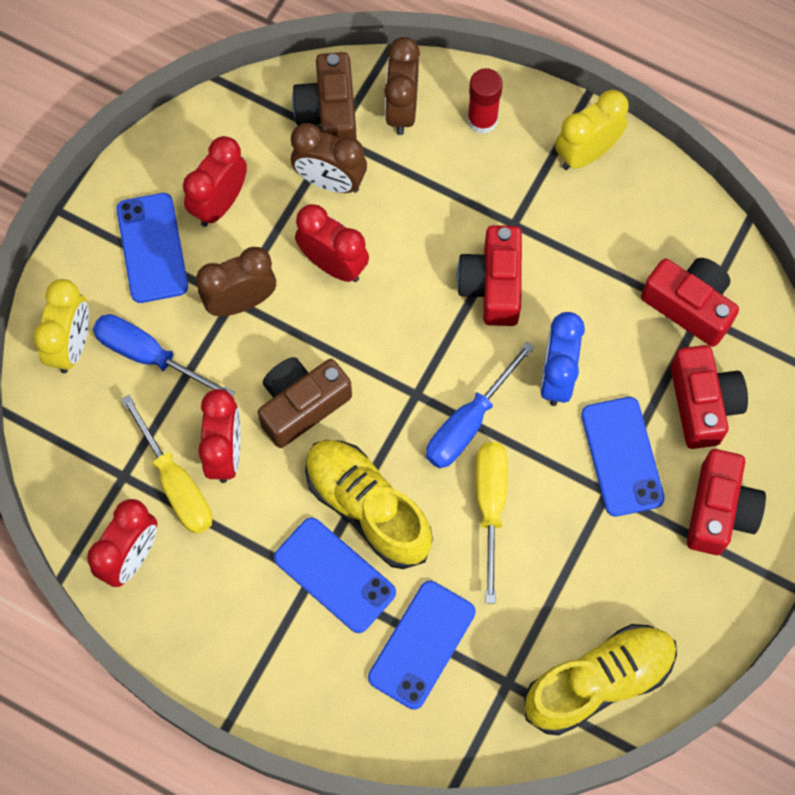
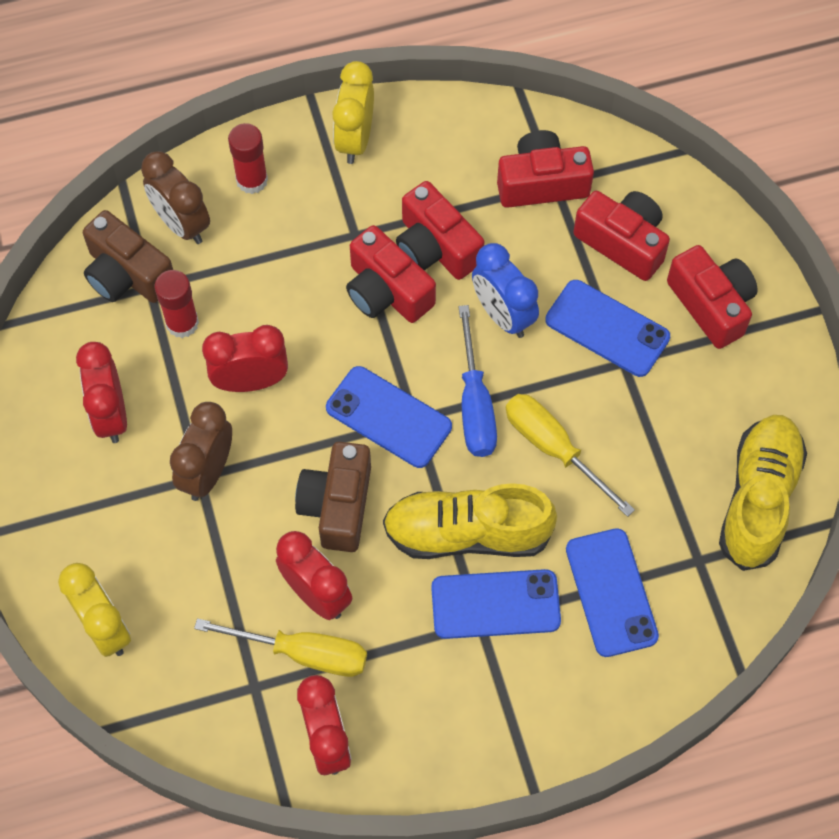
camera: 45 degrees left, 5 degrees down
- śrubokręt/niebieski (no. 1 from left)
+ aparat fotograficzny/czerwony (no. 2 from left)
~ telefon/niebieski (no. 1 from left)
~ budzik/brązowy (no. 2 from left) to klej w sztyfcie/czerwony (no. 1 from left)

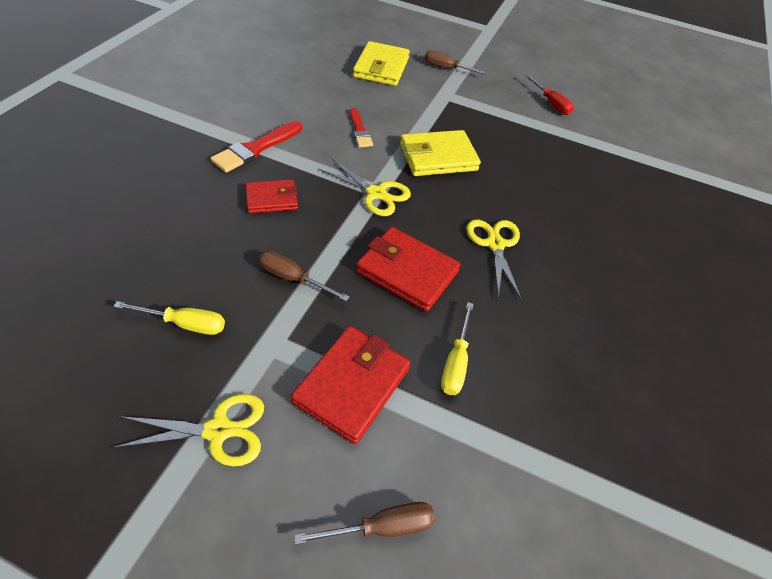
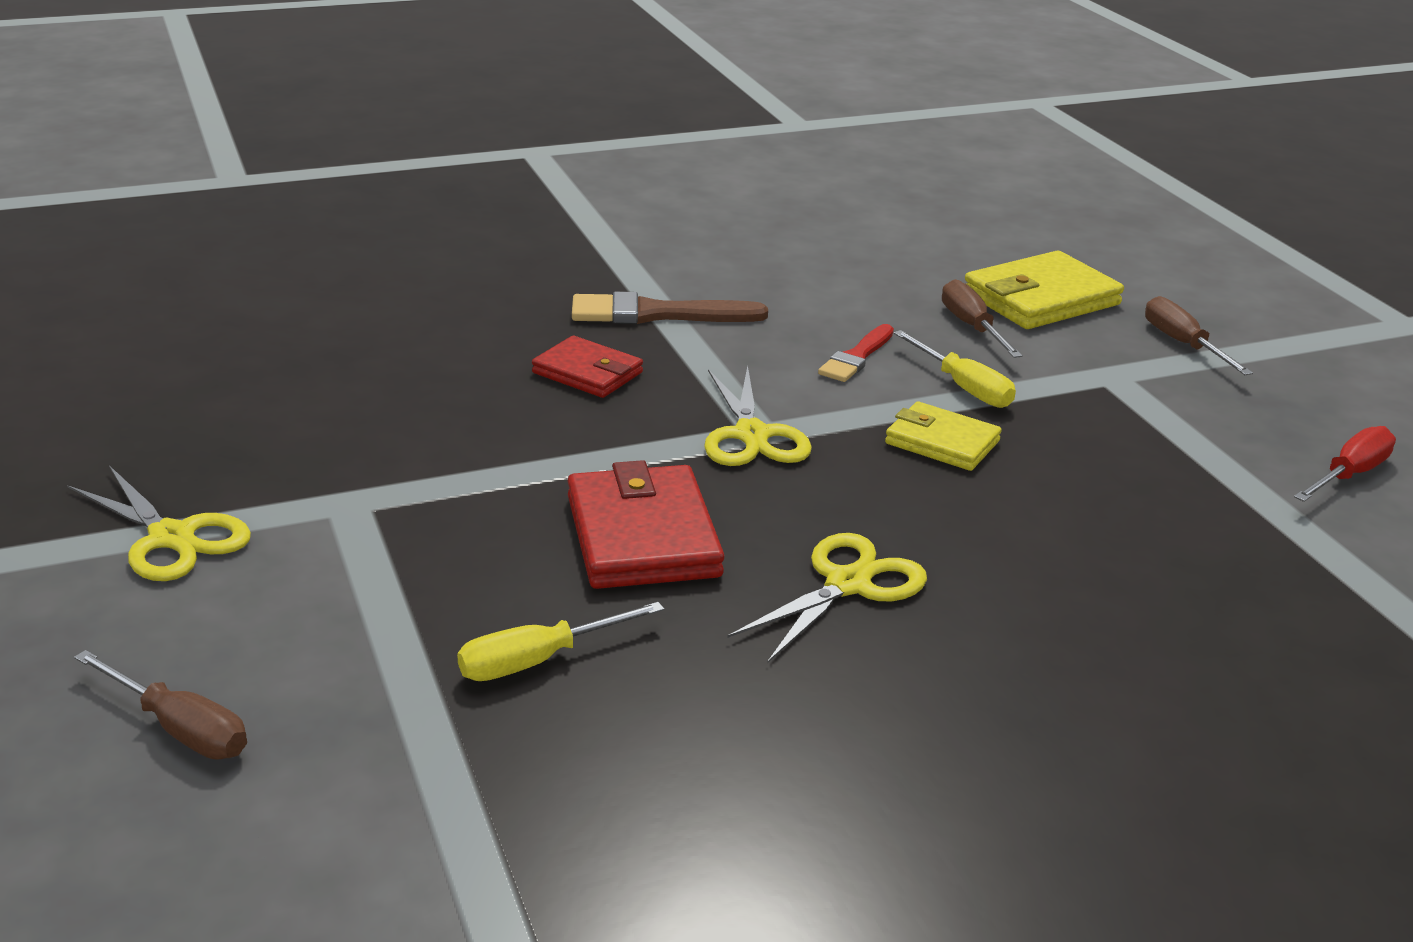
camera: 50 degrees right, 20 degrees down
- portfel/czerwony (no. 2 from left)
~ śrubokręt/żółty (no. 1 from left in the first image) to śrubokręt/żółty (no. 2 from left)
~ śrubokręt/brązowy (no. 1 from left in the first image) to śrubokręt/brązowy (no. 2 from left)
~ pędzel/czerwony (no. 1 from left) to pędzel/brązowy
~ śrubokręt/czerwony 150 degrees counterclockwise
~ portfel/żółty (no. 2 from left in the first image) x0.63

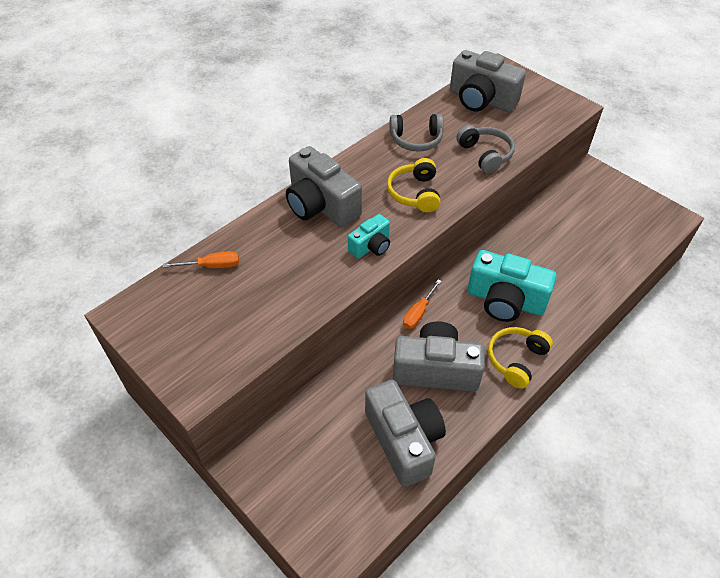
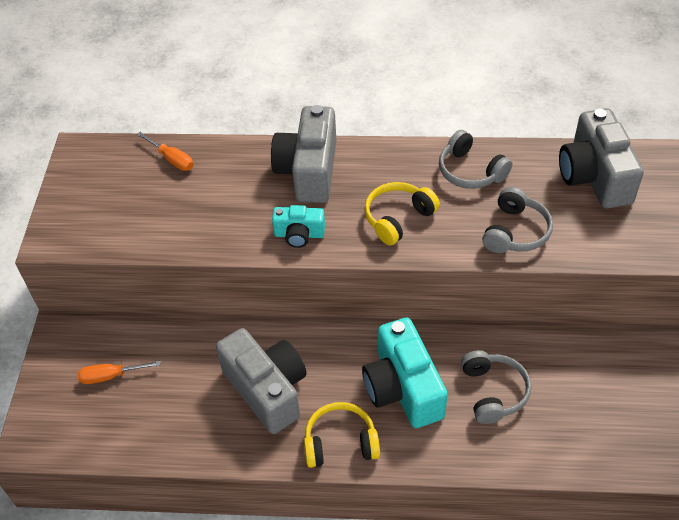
camera: 50 degrees right, 0 degrees up
- aparat fotograficzny/szary (no. 2 from left)
+ słuchawki/szary (no. 2 from left)
~ śrubokręt/pomarańczowy (no. 2 from left in the first image) to śrubokręt/pomarańczowy (no. 1 from left)

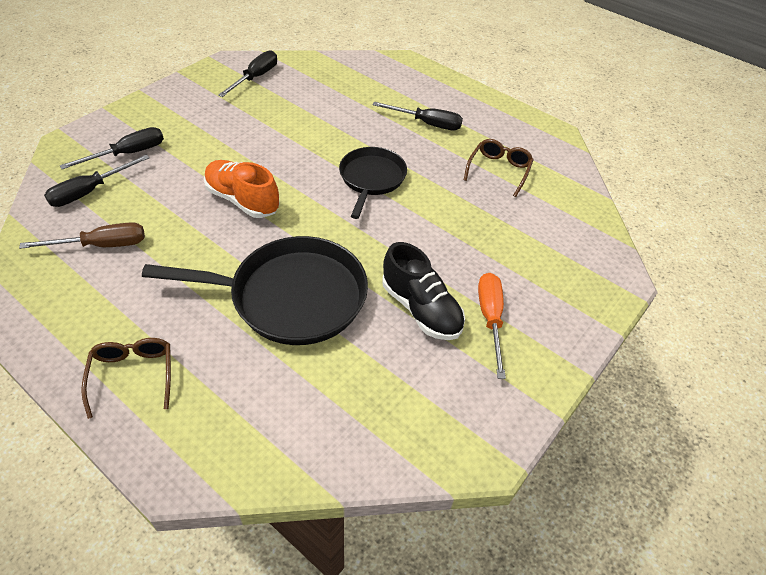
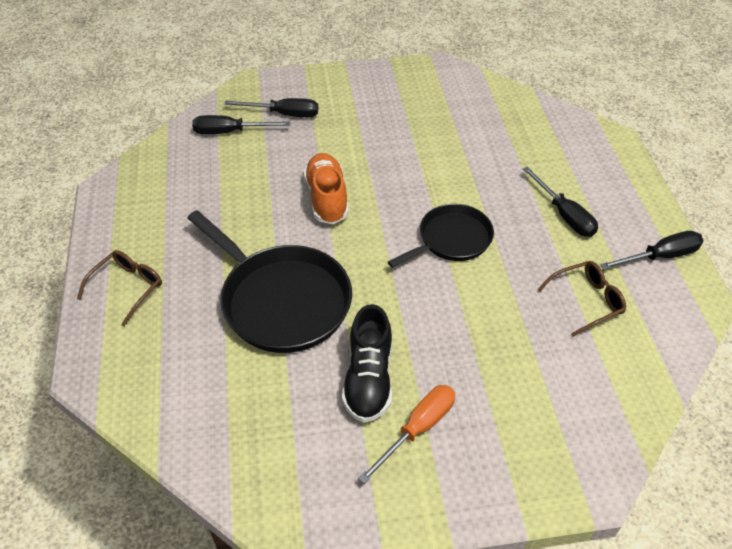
camera: 45 degrees right, 0 degrees up
- śrubokręt/brązowy
~ śrubokręt/czarny (no. 3 from left in the first image) to śrubokręt/czarny (no. 4 from left)

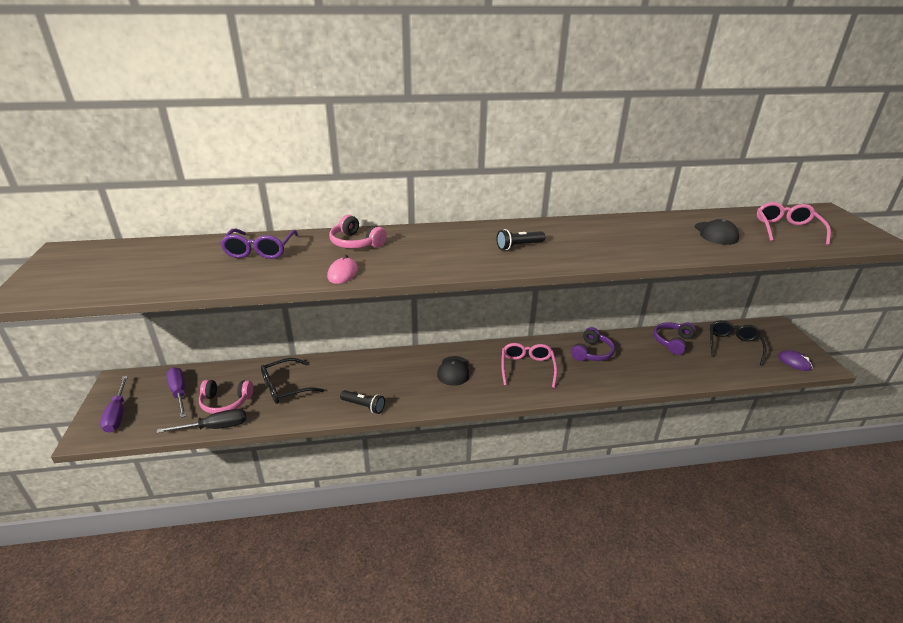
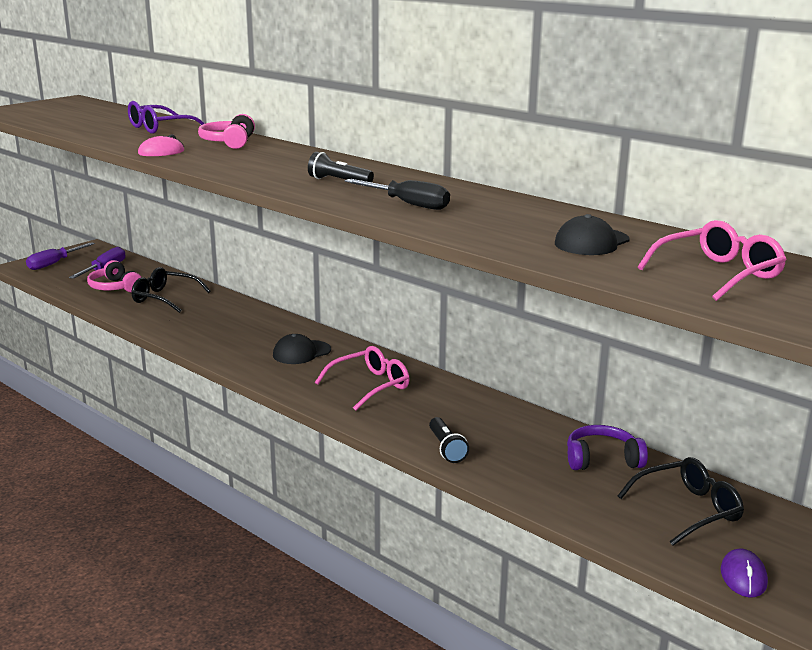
camera: 50 degrees right, 10 degrees down
- słuchawki/fioletowy (no. 1 from left)
~ śrubokręt/czarny
~ latarka/czarny (no. 1 from left in the first image) to latarka/czarny (no. 2 from left)

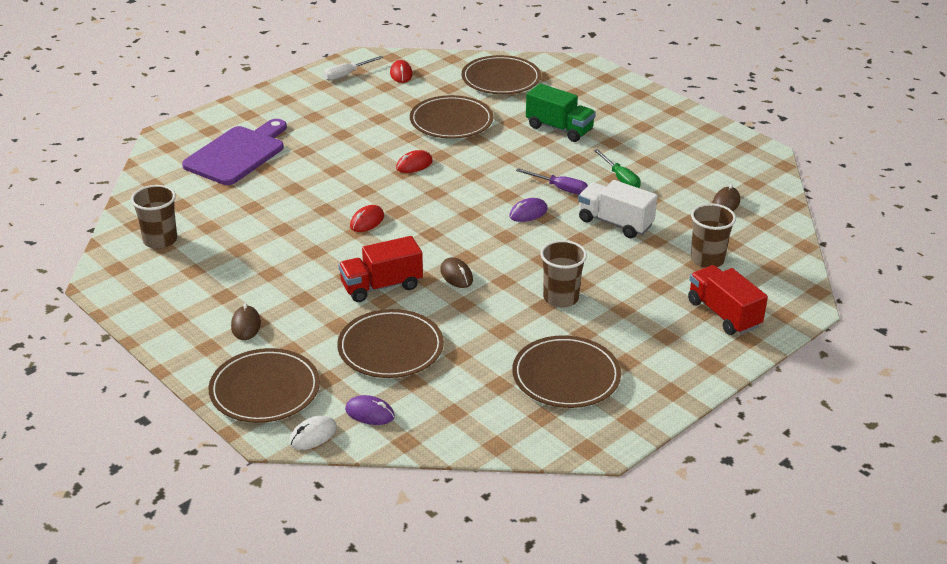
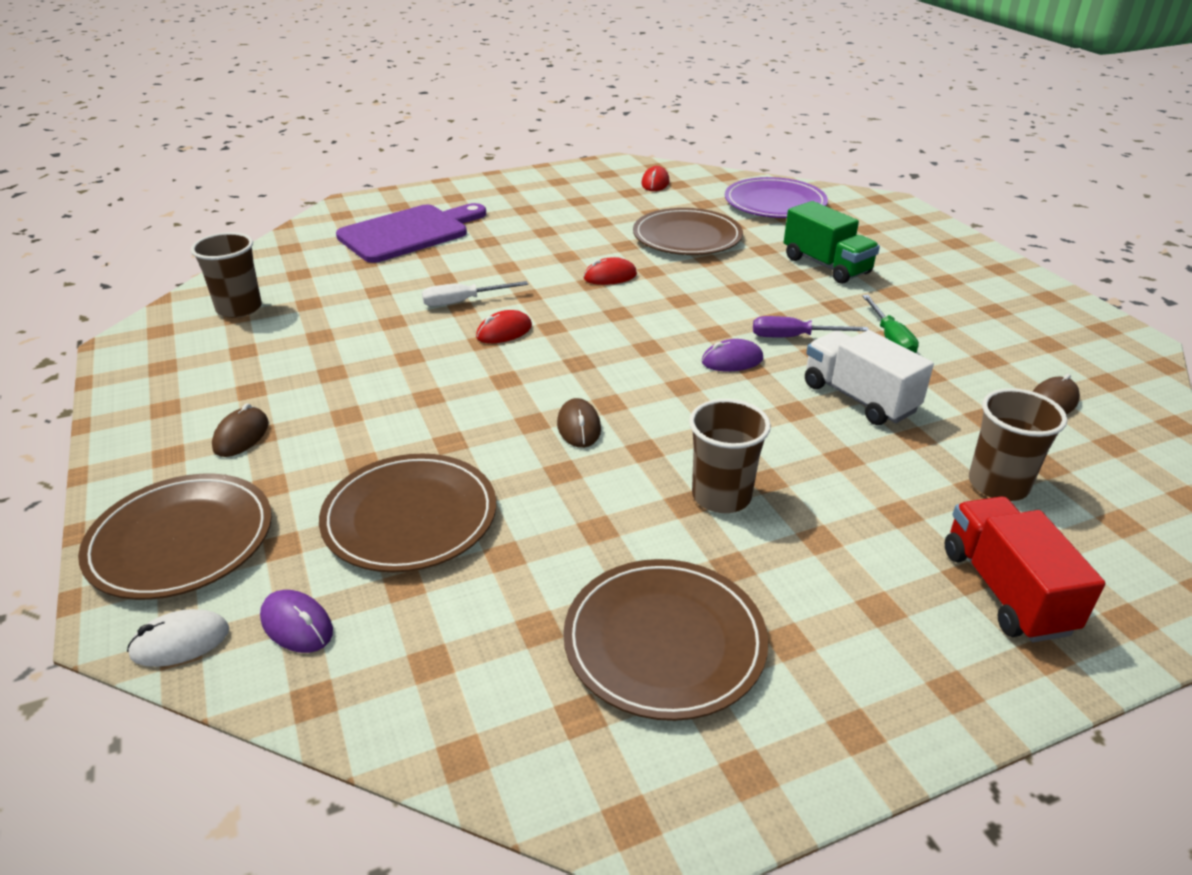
camera: 20 degrees right, 0 degrees up
- ciężarówka/czerwony (no. 1 from left)
~ śrubokręt/biały
~ talerz/brązowy (no. 4 from left) to talerz/fioletowy
~ śrubokręt/fioletowy 135 degrees clockwise

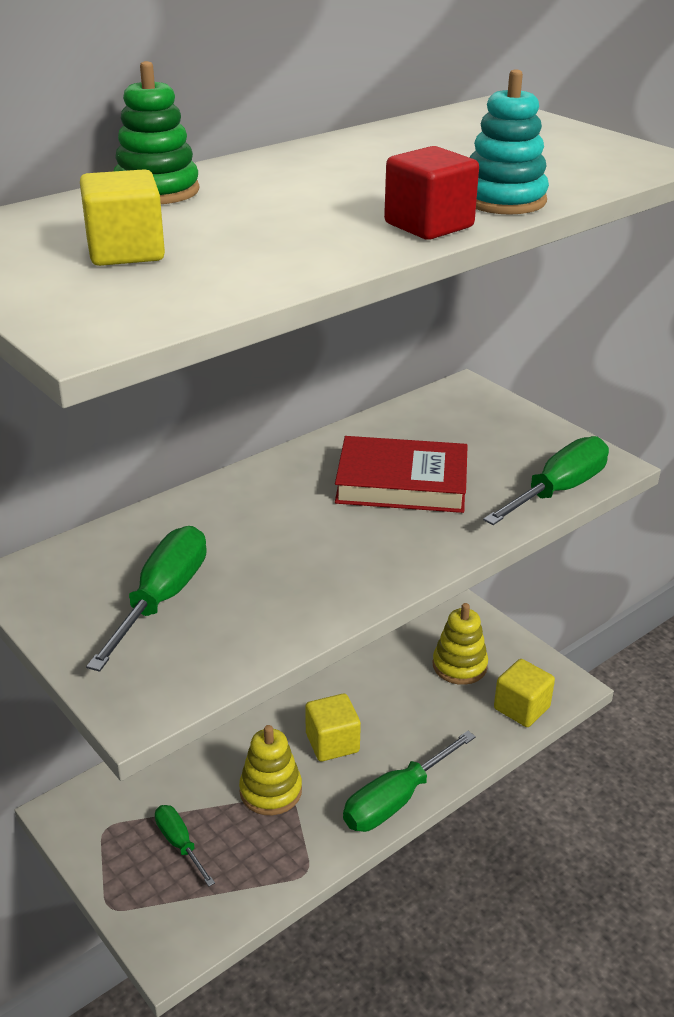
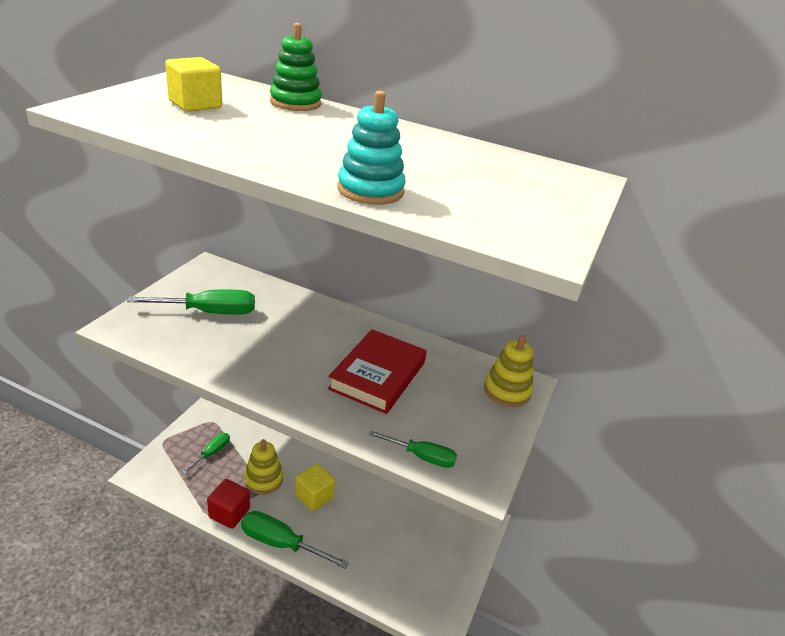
camera: 60 degrees right, 0 degrees up
- sześcian/żółty (no. 3 from left)
~ sześcian/czerwony
~ zabawka nakładanka/żółty (no. 2 from left)
~ książka/czerwony 45 degrees clockwise
~ śrubokręt/zielony (no. 4 from left) x0.60

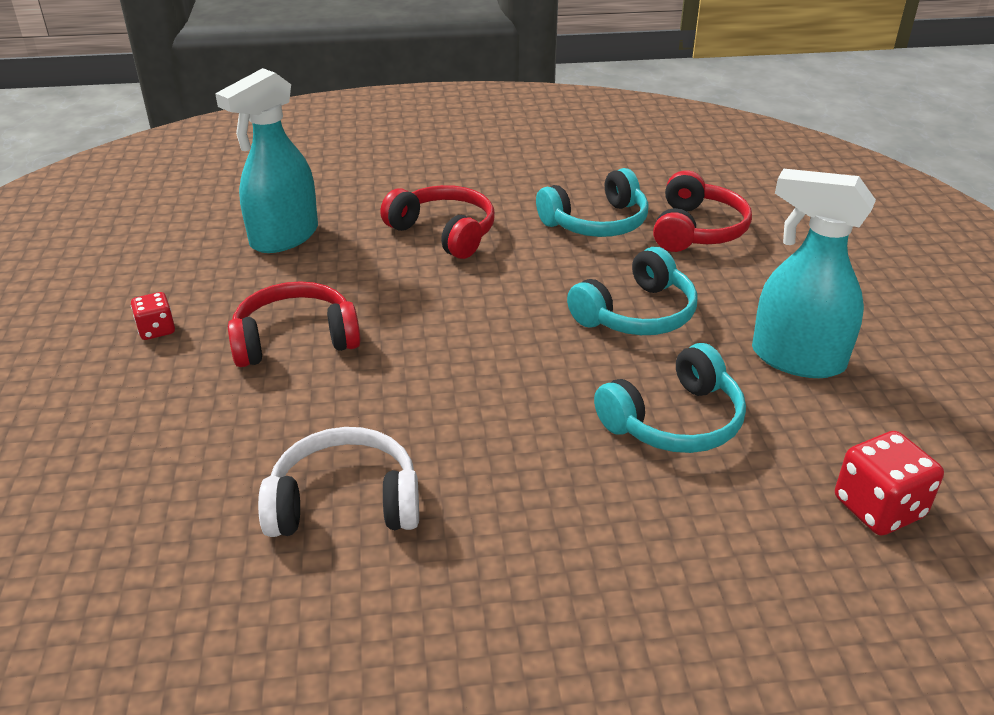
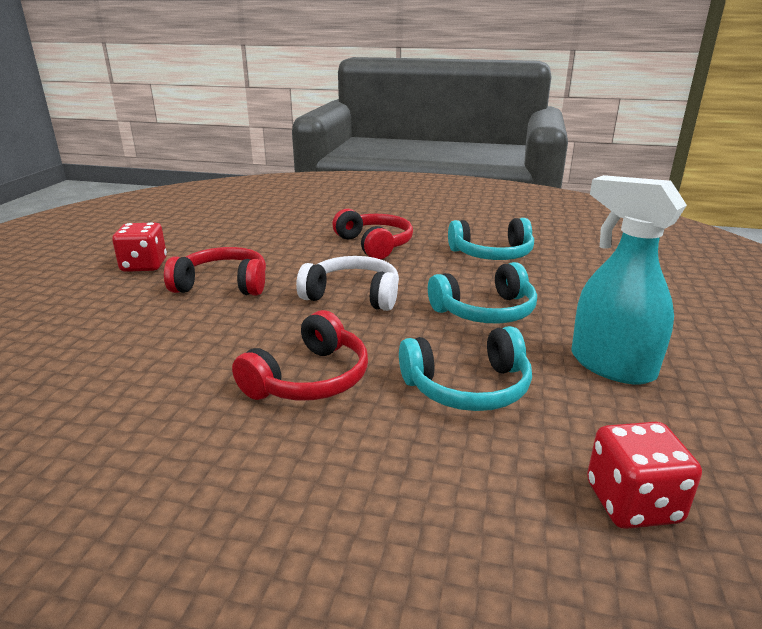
camera: 20 degrees right, 10 degrees down
- spryskiwacz/turkusowy (no. 1 from left)
~ słuchawki/biały
~ słuchawki/czerwony (no. 3 from left in the first image) to słuchawki/czerwony (no. 2 from left)
~ kostka do gry/czerwony (no. 1 from left) x1.65

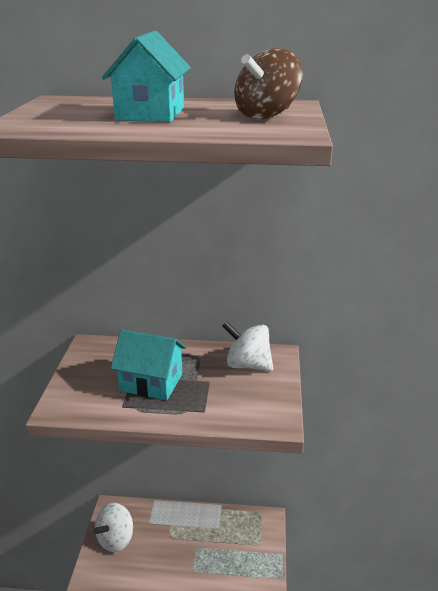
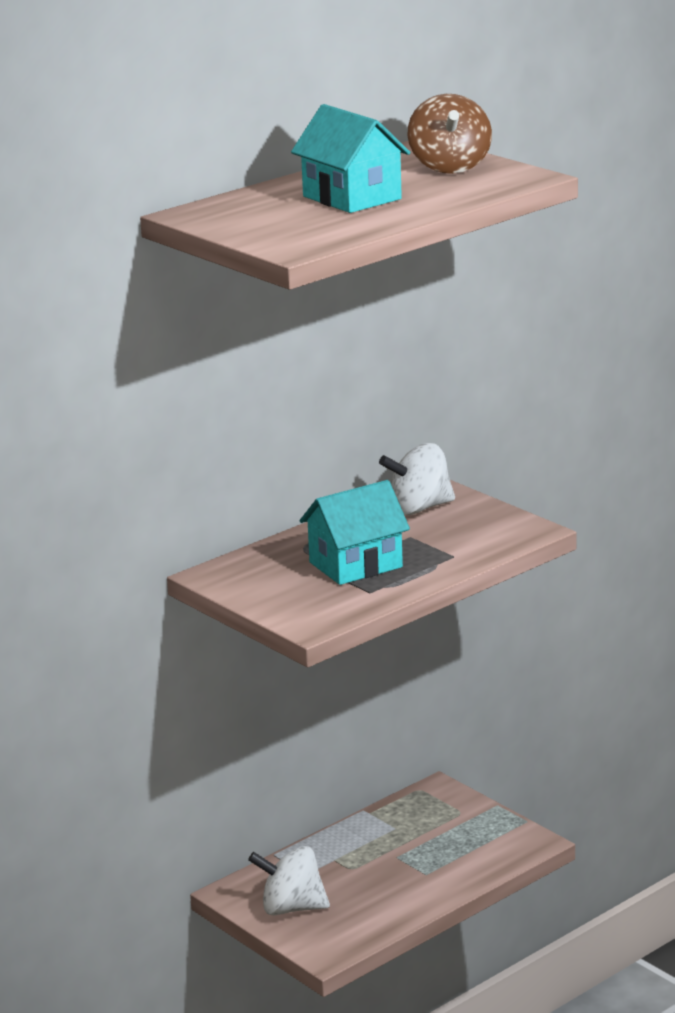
camera: 45 degrees left, 5 degrees down
~ bączek/biały (no. 1 from left) 105 degrees clockwise

